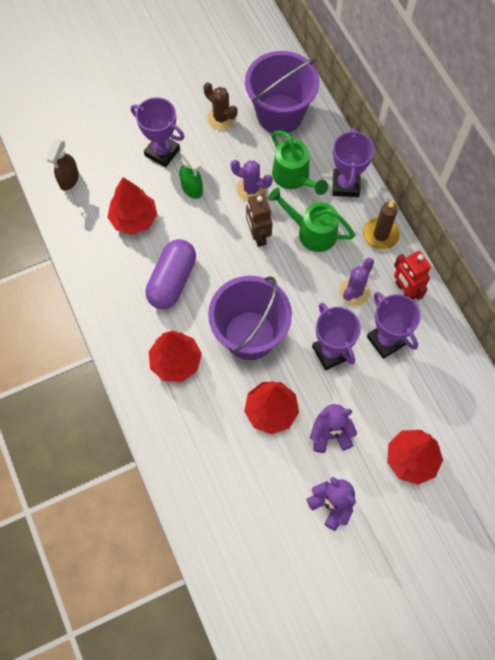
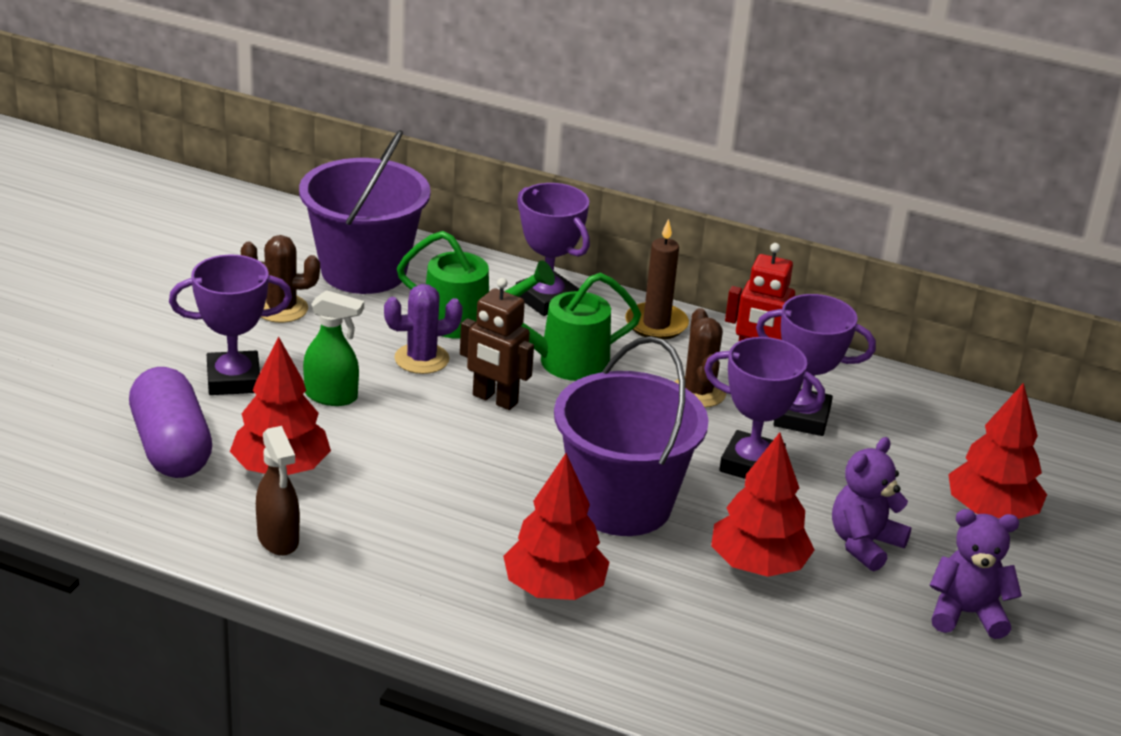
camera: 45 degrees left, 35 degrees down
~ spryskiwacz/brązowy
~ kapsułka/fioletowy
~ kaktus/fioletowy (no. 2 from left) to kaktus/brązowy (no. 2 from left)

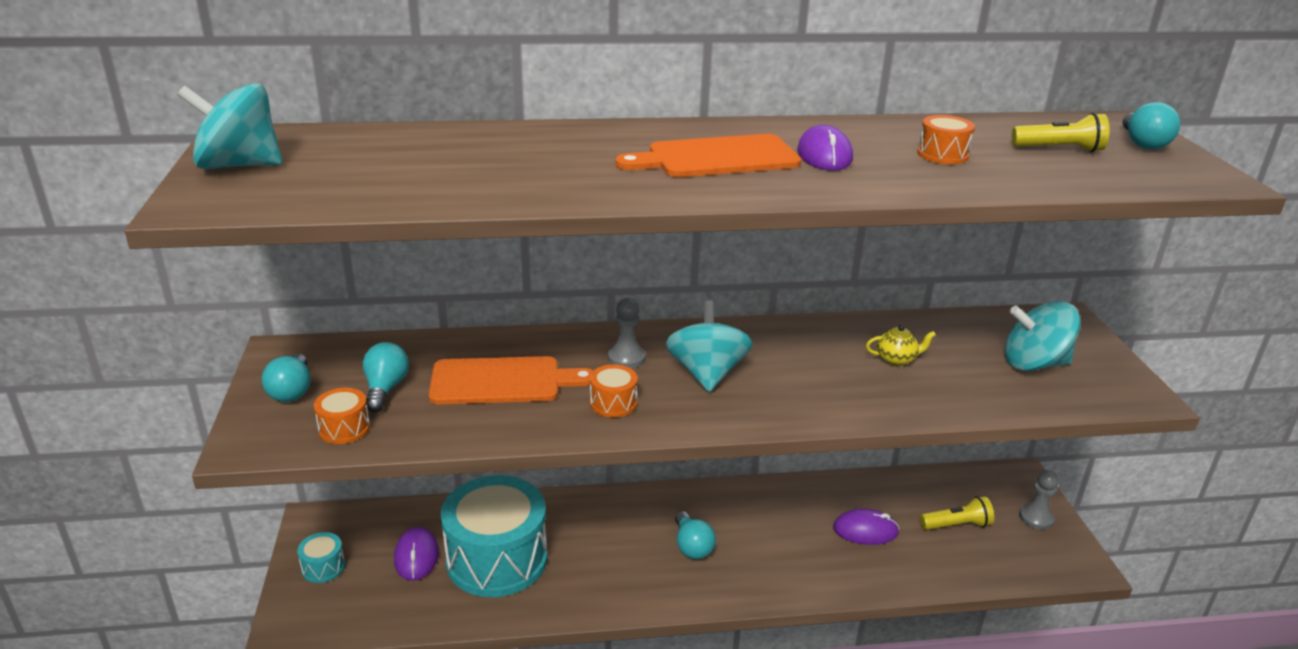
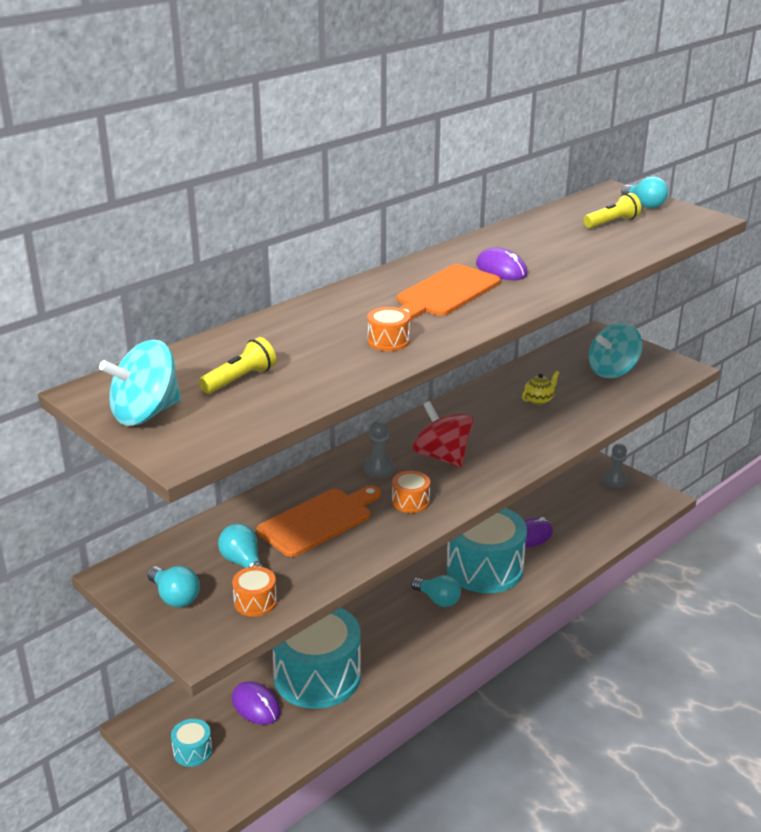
camera: 35 degrees left, 0 degrees up
+ bęben/turkusowy (no. 3 from left)
~ bęben/pomarańczowy (no. 3 from left in the first image) to bęben/pomarańczowy (no. 2 from left)
~ latarka/żółty (no. 1 from left)
~ bączek/turkusowy (no. 2 from left) to bączek/czerwony

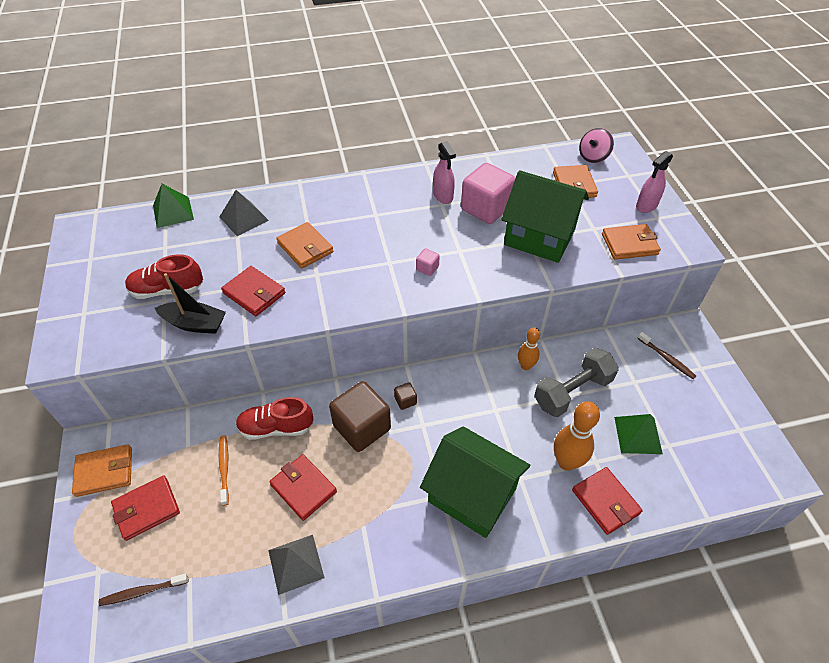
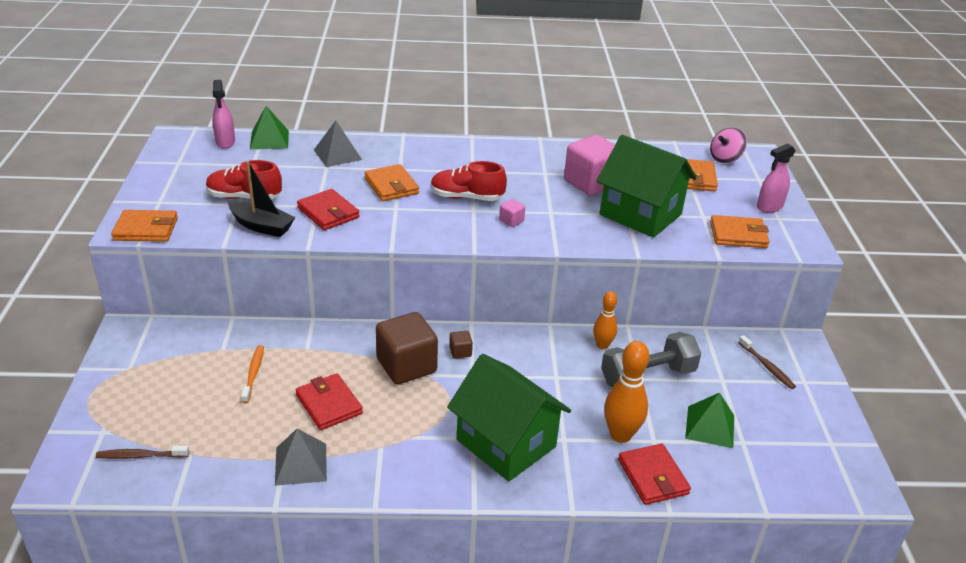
camera: 10 degrees right, 15 degrees down
- portfel/czerwony (no. 1 from left)
~ portfel/pomarańczowy (no. 1 from left)
~ but/czerwony (no. 2 from left)
~ spryskiwacz/różowy (no. 1 from left)

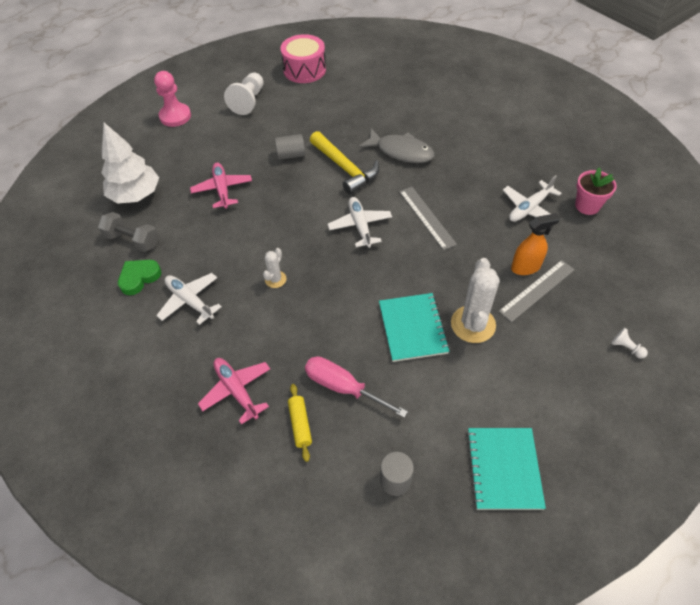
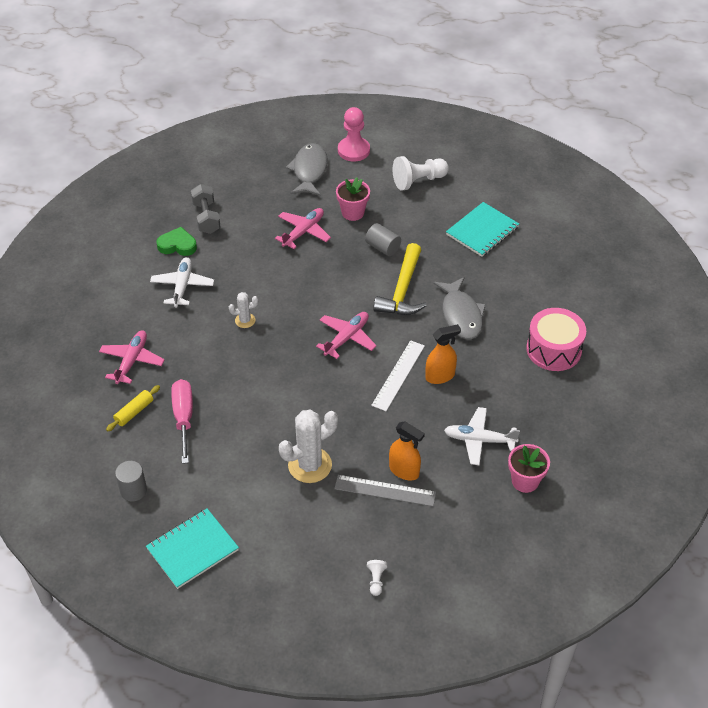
camera: 50 degrees right, 5 degrees down
- drzewko/biały
+ ryba/szary (no. 1 from left)
+ doniczka/różowy (no. 1 from left)
+ spryskiwacz/pomarańczowy (no. 2 from left)
~ bęben/różowy
~ zeszyt/turkusowy (no. 1 from left in the first image) to zeszyt/turkusowy (no. 2 from left)
~ samolot/biały (no. 2 from left) to samolot/różowy (no. 3 from left)
~ linijka/szary (no. 1 from left) to linijka/biały

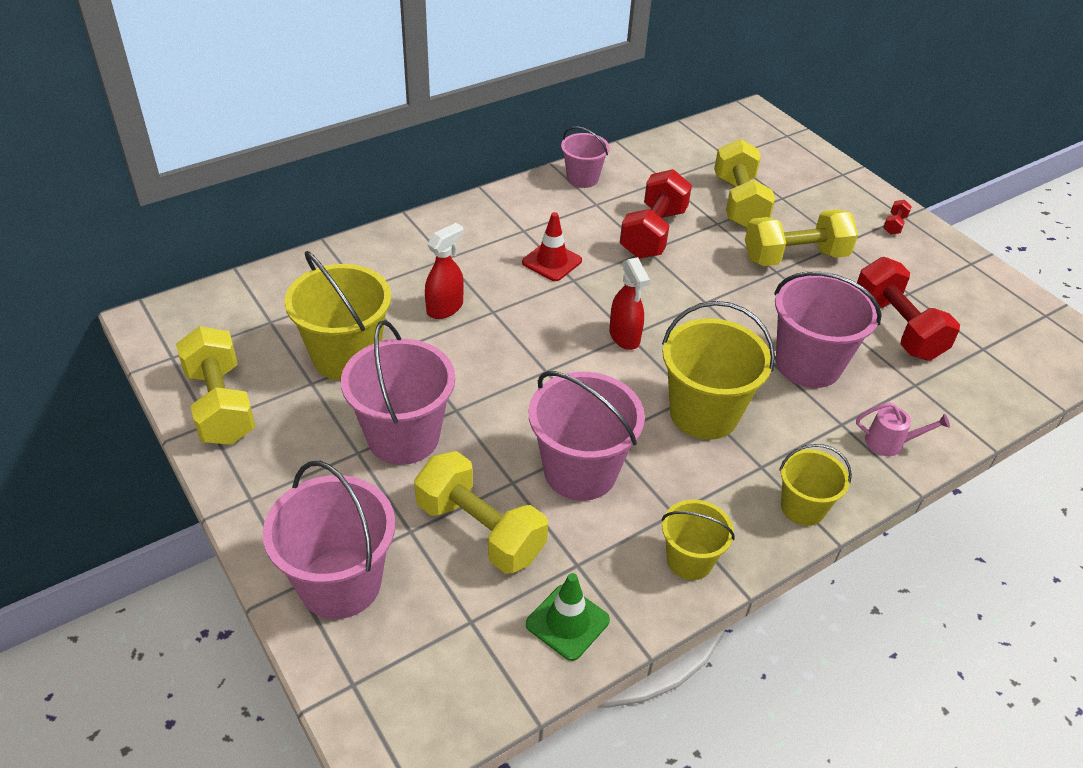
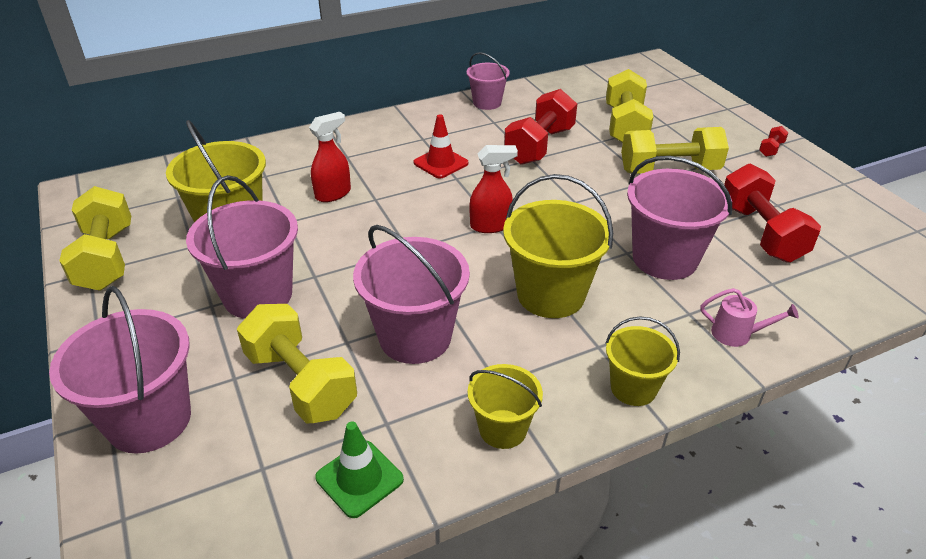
camera: 10 degrees right, 5 degrees down
~ spryskiwacz/czerwony (no. 2 from left) 90 degrees counterclockwise

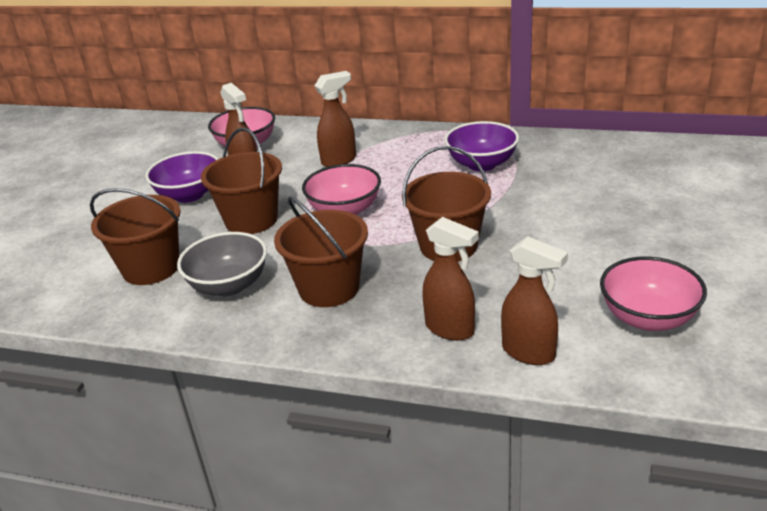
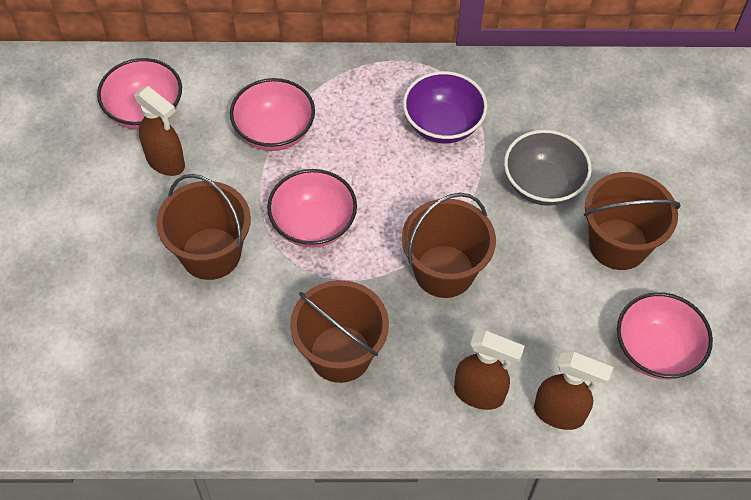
camera: 20 degrees left, 25 degrees up
- miska/fioletowy (no. 1 from left)
~ wiadro/brązowy (no. 1 from left in the first image) to wiadro/brązowy (no. 4 from left)
~ miska/szary
~ spryskiwacz/brązowy (no. 2 from left) to miska/różowy (no. 2 from left)

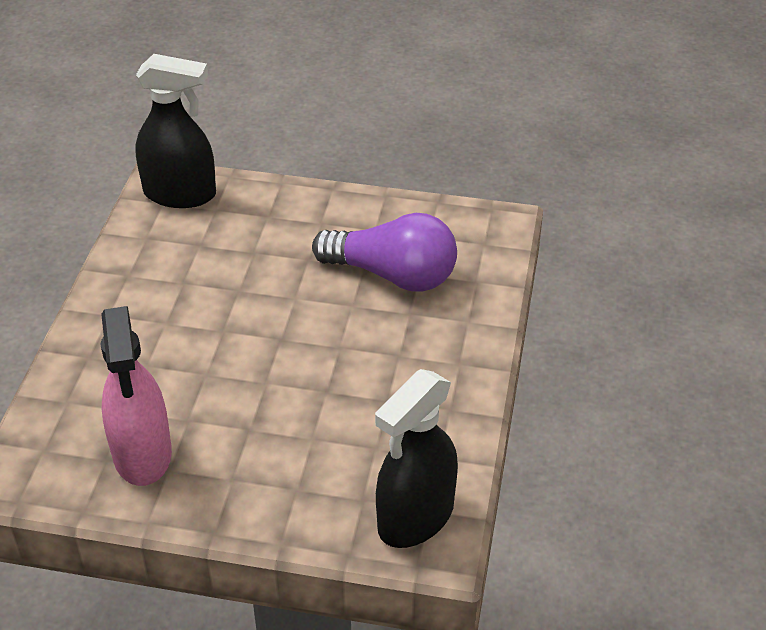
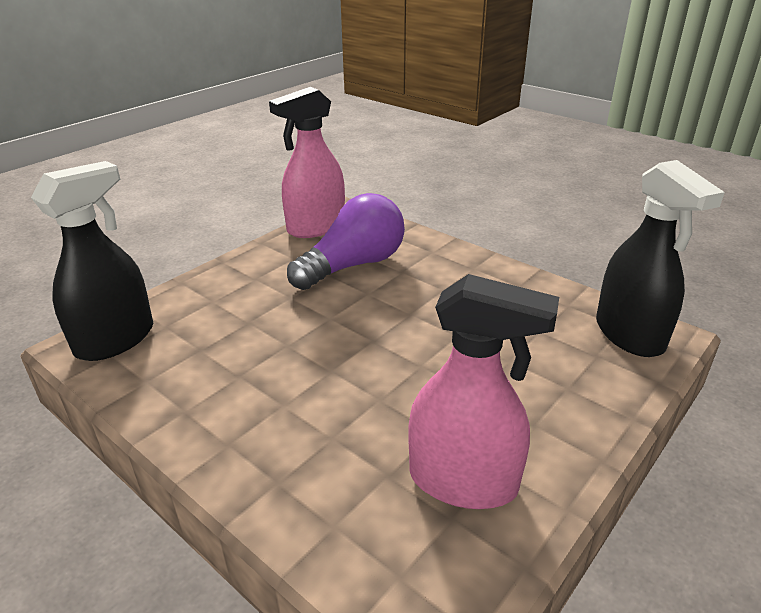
camera: 60 degrees left, 10 degrees down
+ spryskiwacz/różowy (no. 1 from left)

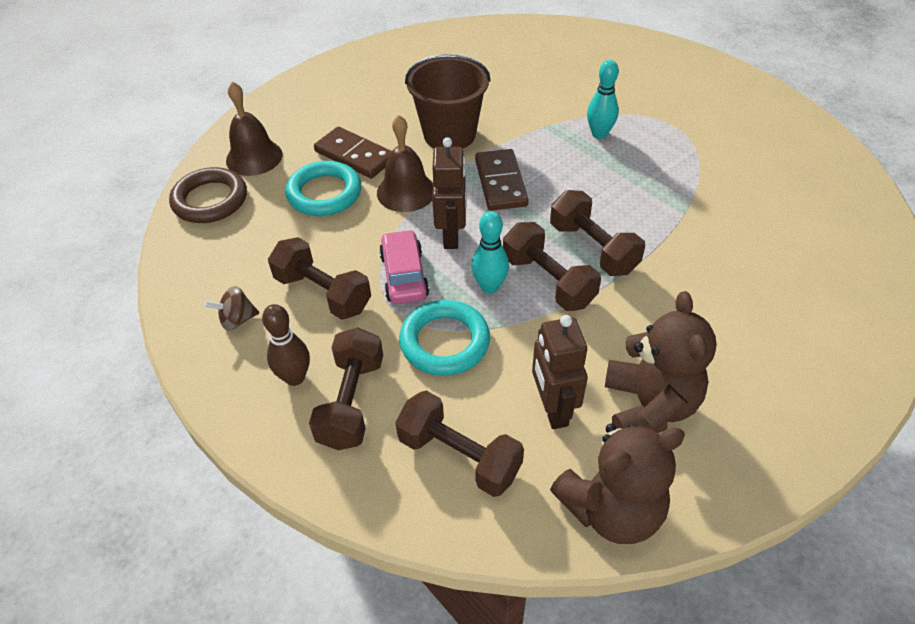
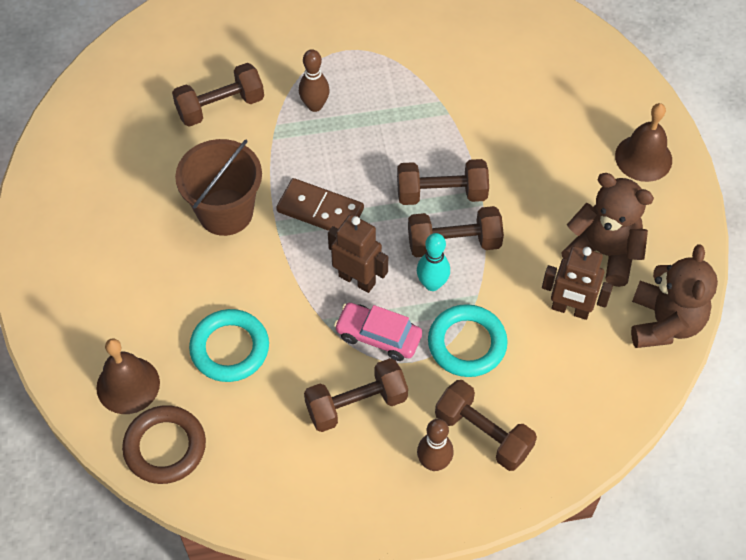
camera: 60 degrees left, 10 degrees up
- bączek/brązowy
- kostka domina/brązowy (no. 1 from left)
~ dzwonek/brązowy (no. 2 from left)
~ hantel/brązowy (no. 3 from left in the first image) to hantel/brązowy (no. 1 from left)
~ kręgiel/turkusowy (no. 2 from left) to kręgiel/brązowy (no. 1 from left)

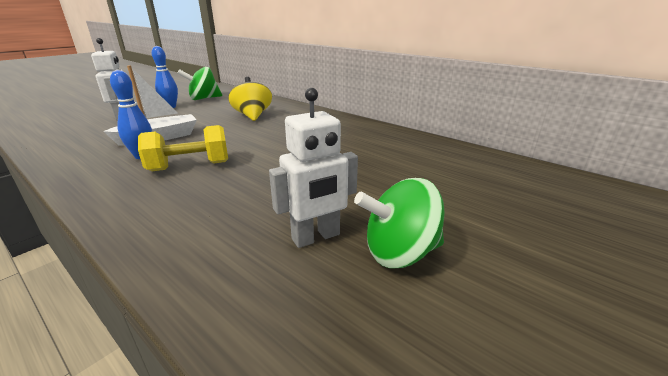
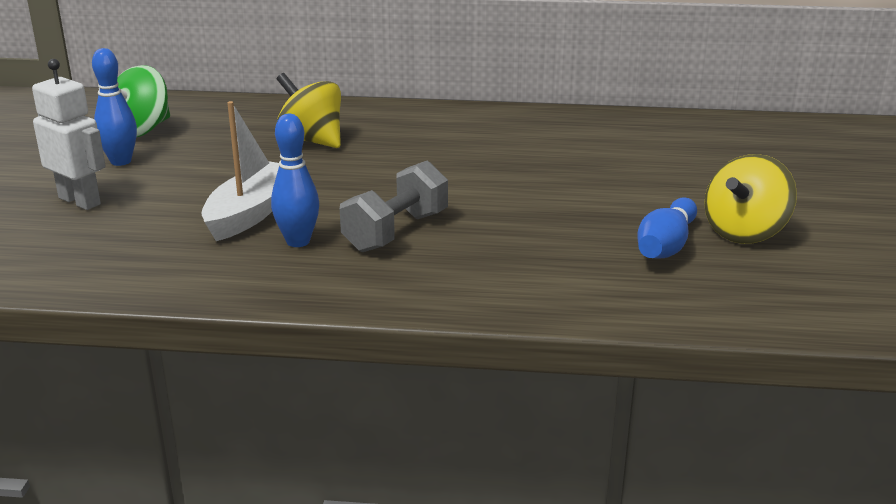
camera: 35 degrees left, 0 degrees up
~ robot/biały (no. 2 from left) to kręgiel/niebieski (no. 3 from left)
~ hantel/żółty to hantel/szary
~ bączek/zielony (no. 2 from left) to bączek/żółty (no. 2 from left)

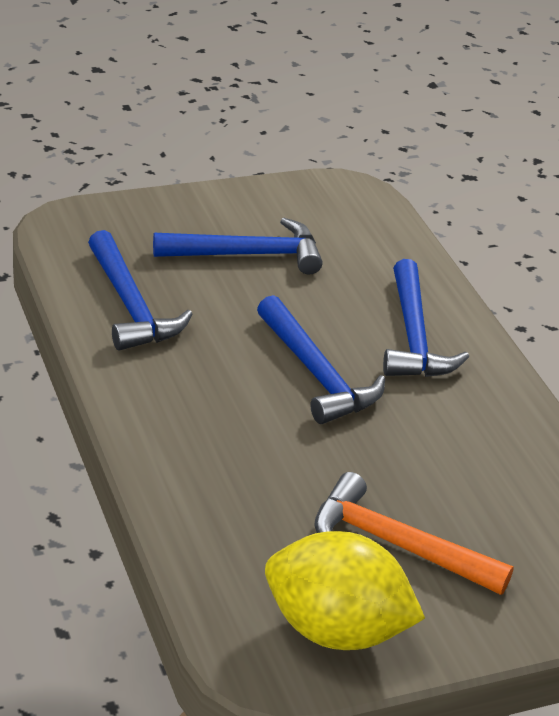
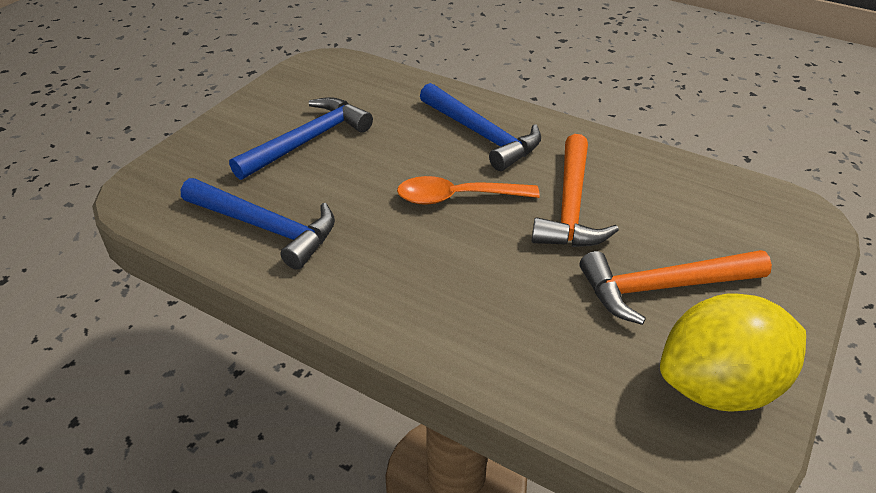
camera: 35 degrees left, 5 degrees up
+ młotek/pomarańczowy (no. 1 from left)
~ młotek/niebieski (no. 3 from left) to łyżka/pomarańczowy

